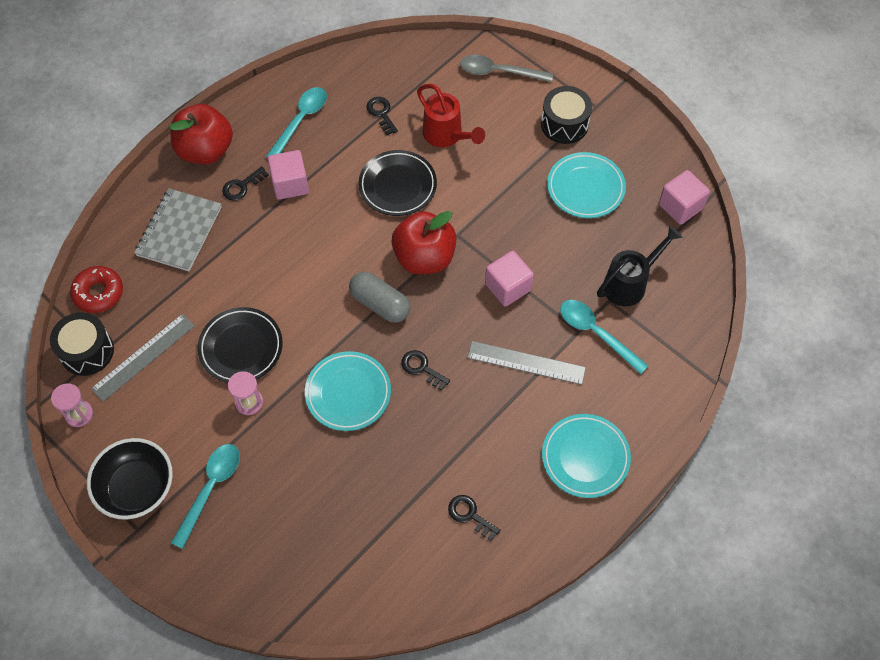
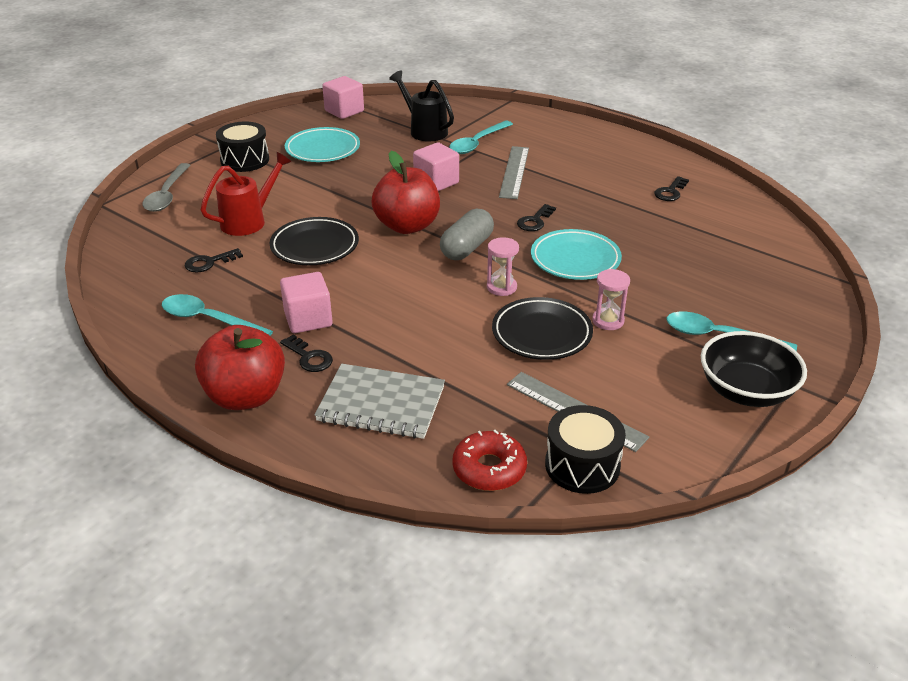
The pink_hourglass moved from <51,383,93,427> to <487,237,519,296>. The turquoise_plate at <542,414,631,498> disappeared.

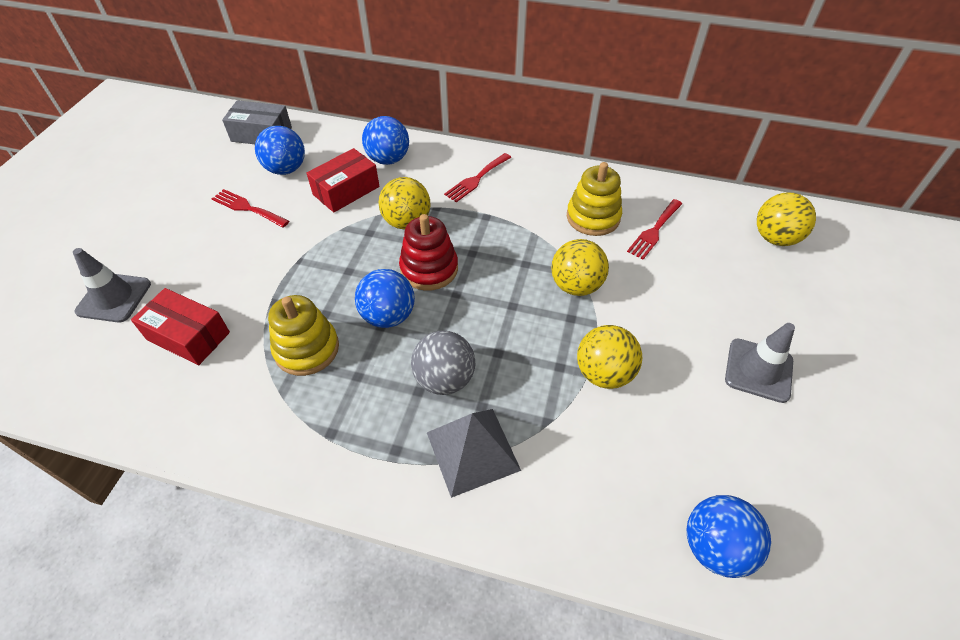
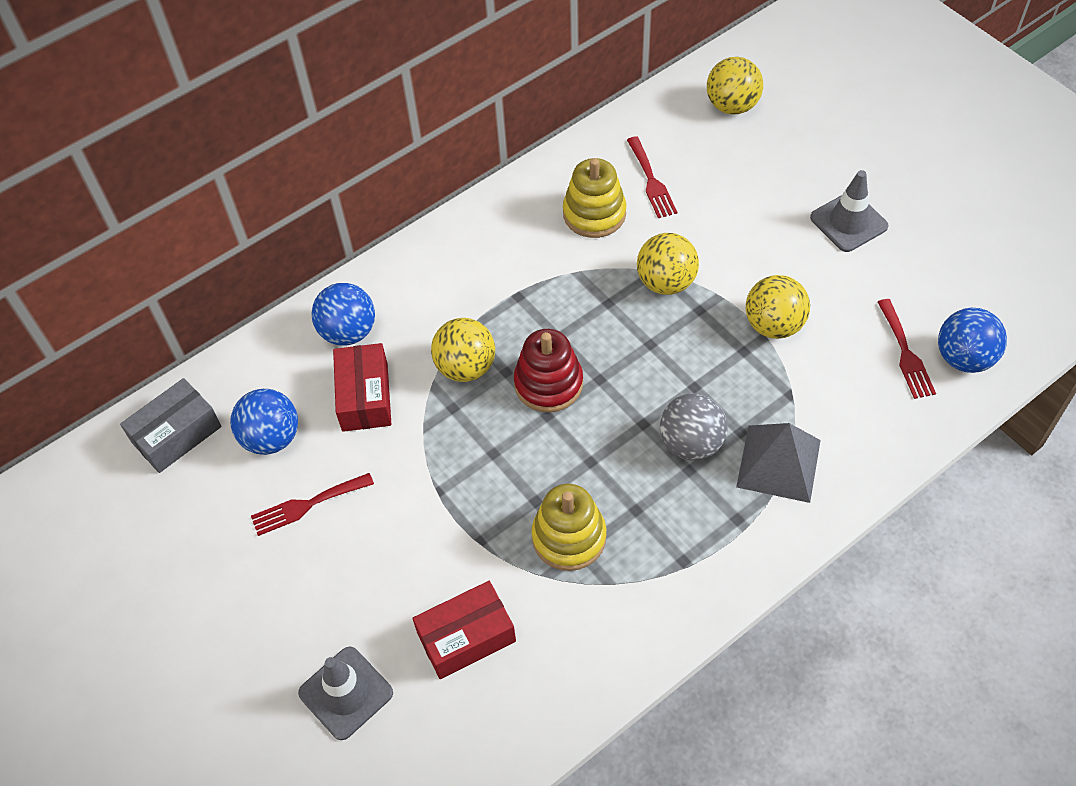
The red_fork moved from <444,153,512,202> to <878,299,936,399>. The blue_ball at <355,269,415,328> disappeared.

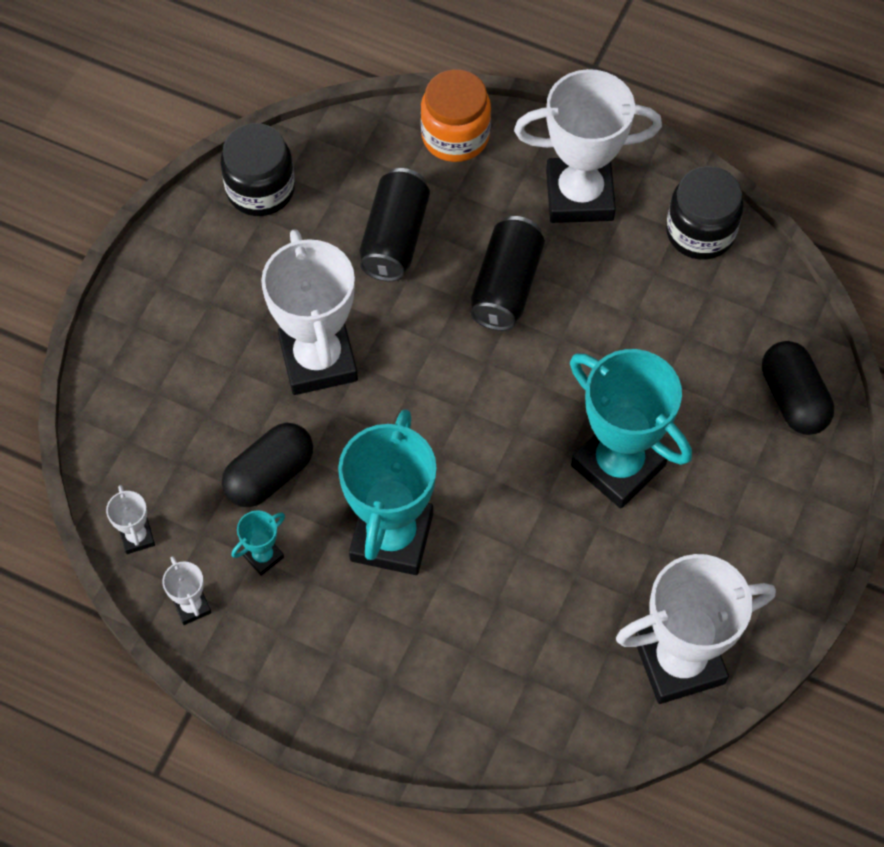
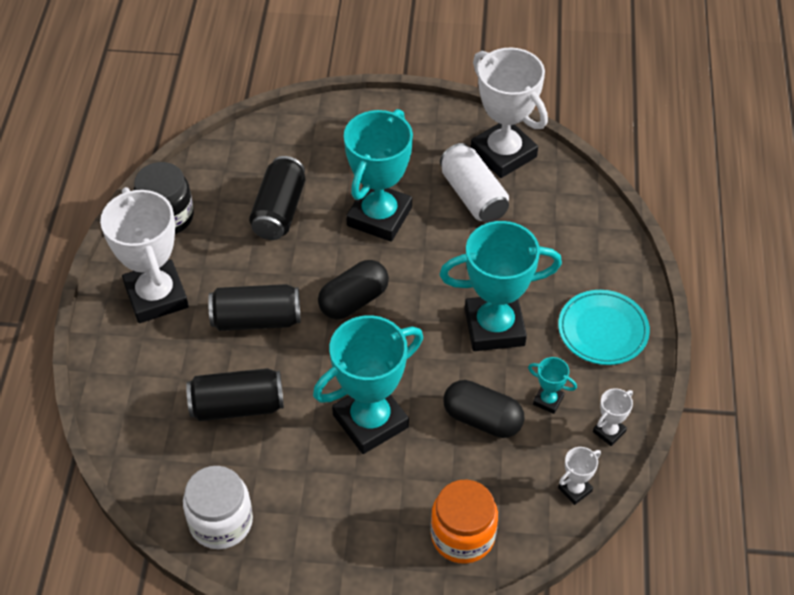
The orange_jar moved from <421,69,491,162> to <431,480,498,564>. The black_jar at <220,123,295,216> became the white_jar at <183,466,253,549>. The white_trophy at <261,229,358,395> became the turquoise_trophy at <313,315,423,454>. The black_capsule moved from <762,341,834,435> to <318,260,389,319>. The white_can at <440,143,509,223> appeared. The black_can at <249,156,305,240> appeared. The turquoise_plate at <558,290,650,365> appeared.

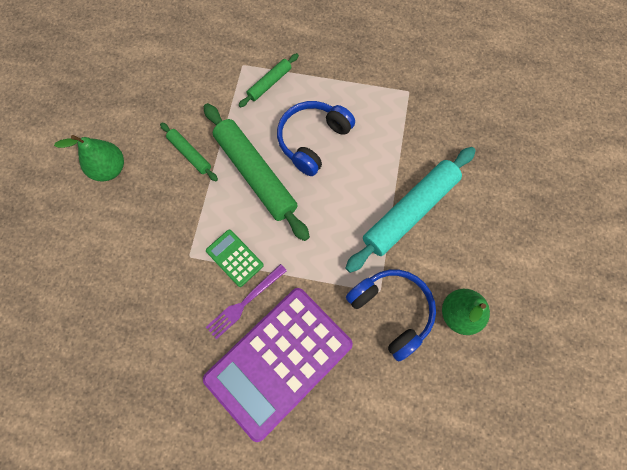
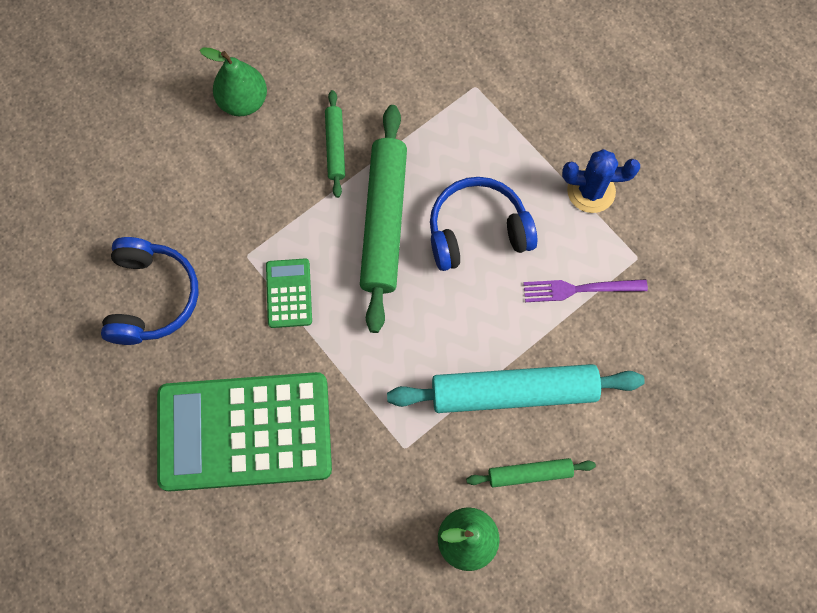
The green_rolling_pin moved from <239,53,299,107> to <466,458,596,487>. The purple_fork moved from <206,264,287,340> to <523,279,648,302>. The blue_headphones moved from <346,269,436,362> to <101,237,199,345>. The purple_calculator at <203,288,353,442> became the green_calculator at <157,372,332,492>. The blue_cactus at <562,149,640,213> appeared.

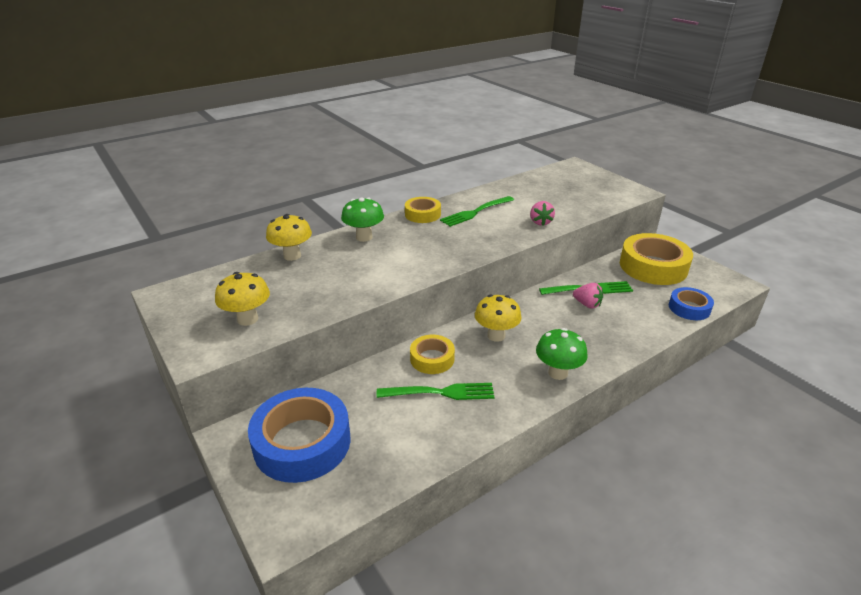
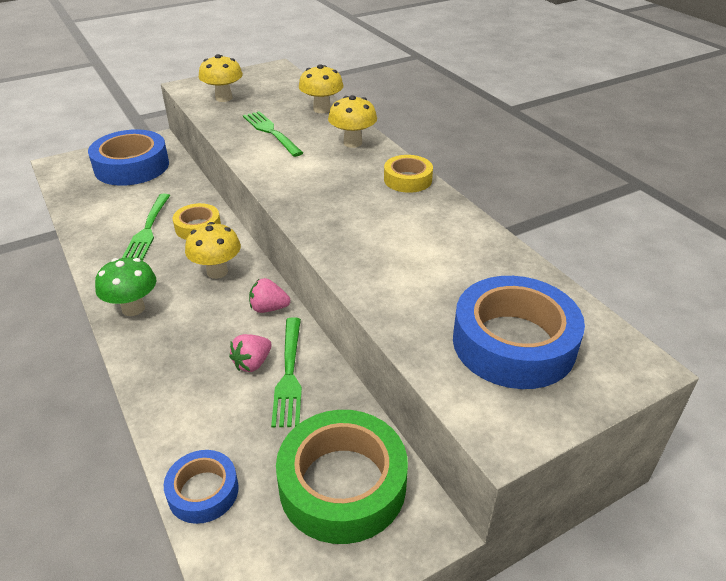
The green_fork moved from <440,196,514,227> to <243,111,303,157>. The green_mushroom at <341,198,384,242> became the yellow_mushroom at <328,95,377,148>. The pink_strawberry moved from <530,201,555,226> to <249,278,290,313>. The yellow_tape at <620,233,693,285> became the green_tape at <276,410,408,544>. The blue_tape at <453,276,585,389> appeared.

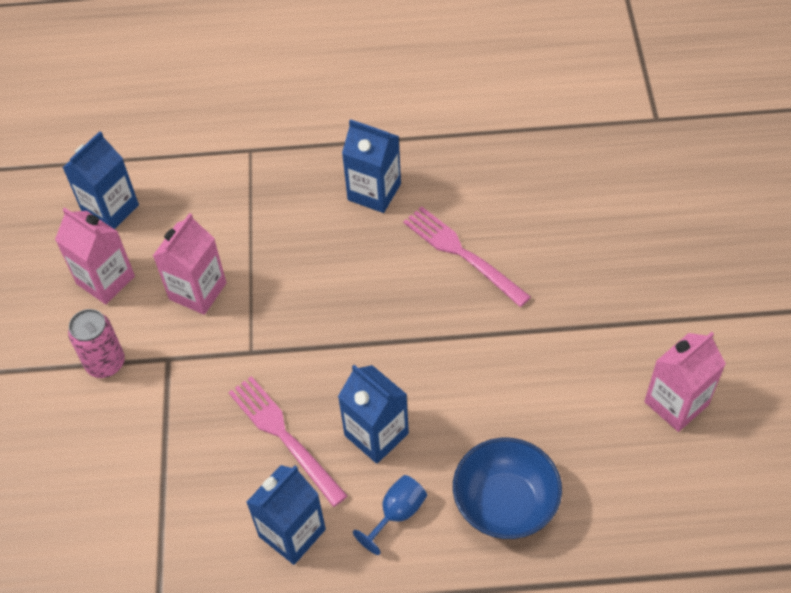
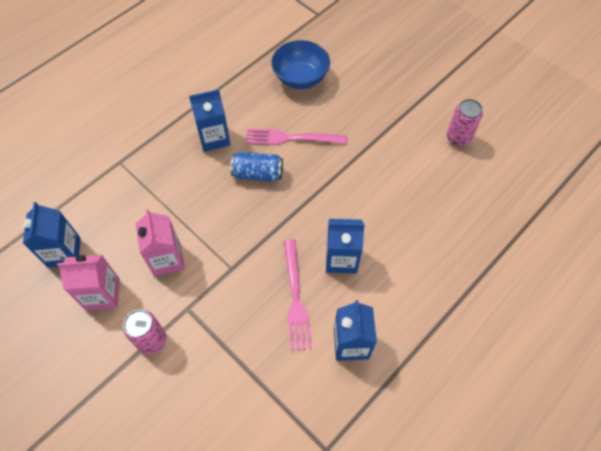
The pink_carton at <644,332,726,432> was replaced by the pink_can at <447,99,483,146>. The pink_fork at <228,376,348,507> turned 105 degrees counterclockwise. The blue_bowl moved from <453,438,562,539> to <271,40,330,89>. The blue_goblet at <353,475,427,555> disappeared. The blue_can at <231,152,283,182> appeared.

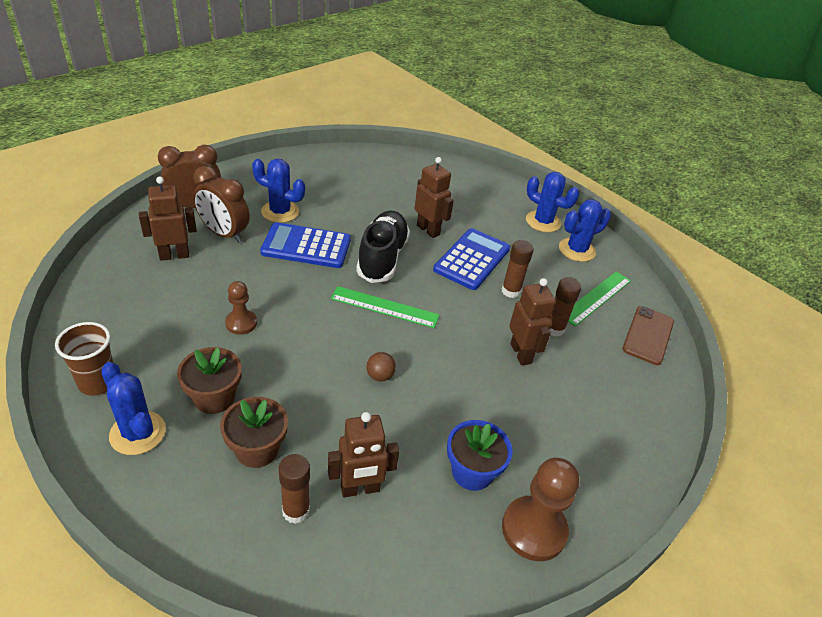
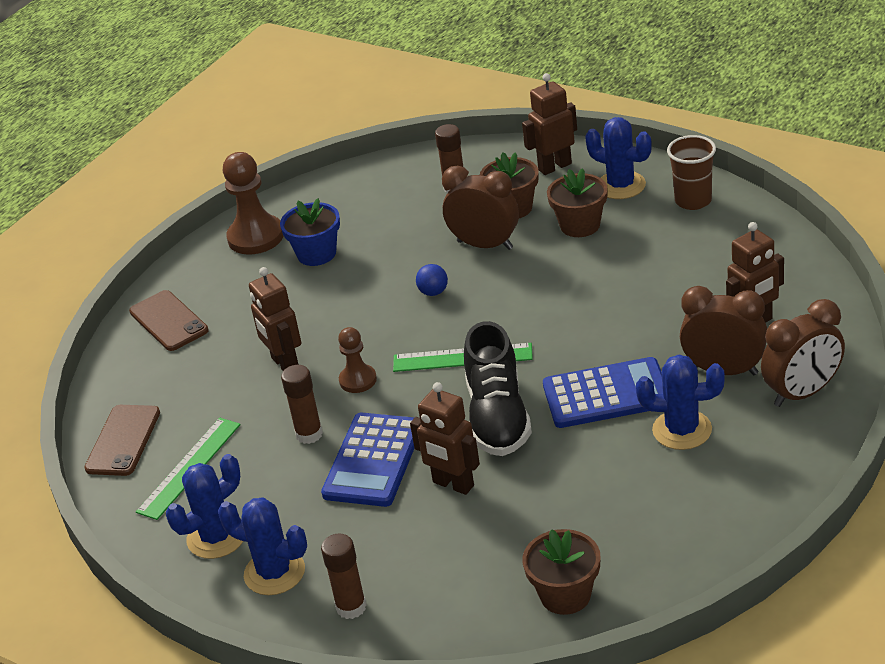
The brown_glue_stick moved from <550,277,581,337> to <321,533,367,619>. The brown_pawn moved from <225,281,257,335> to <338,327,377,393>. The brown_ball at <367,352,396,381> became the blue_ball at <416,264,448,296>. The brown_robot moved from <328,412,399,498> to <522,73,577,175>. The brown_clock at <442,166,519,250> appeared. The brown_phone at <129,290,209,351> appeared. The brown_flower_pot at <522,529,600,615> appeared.

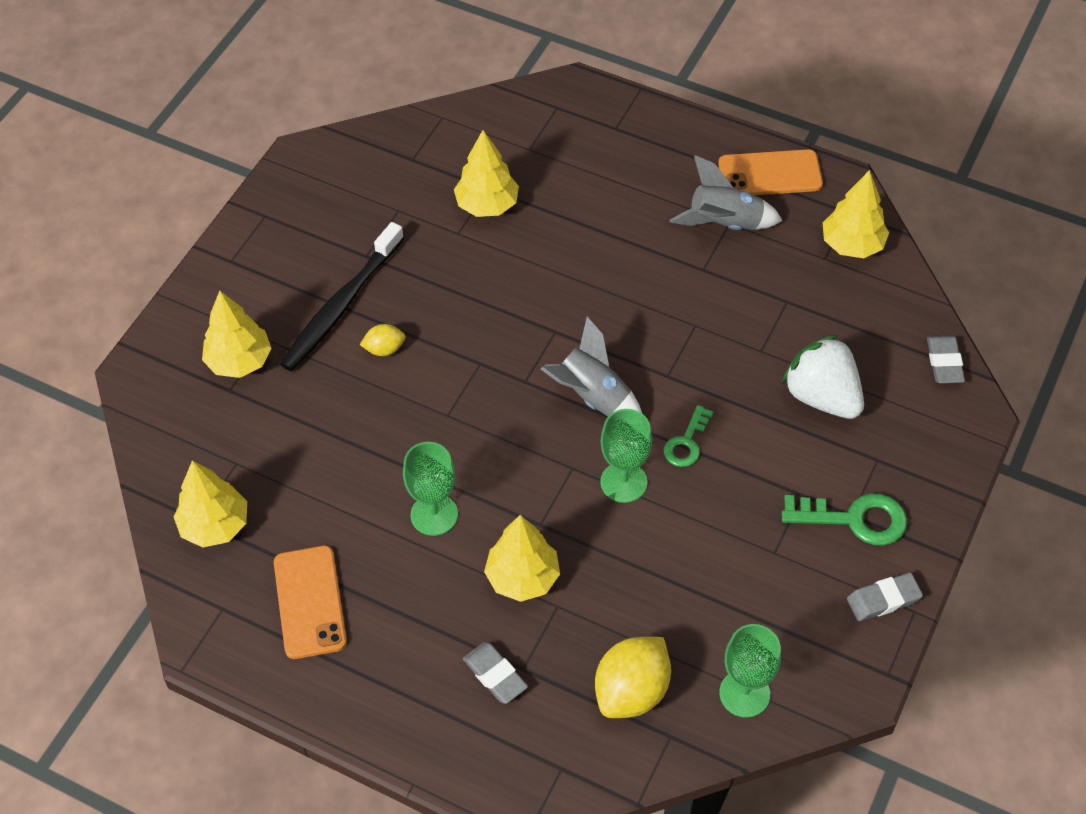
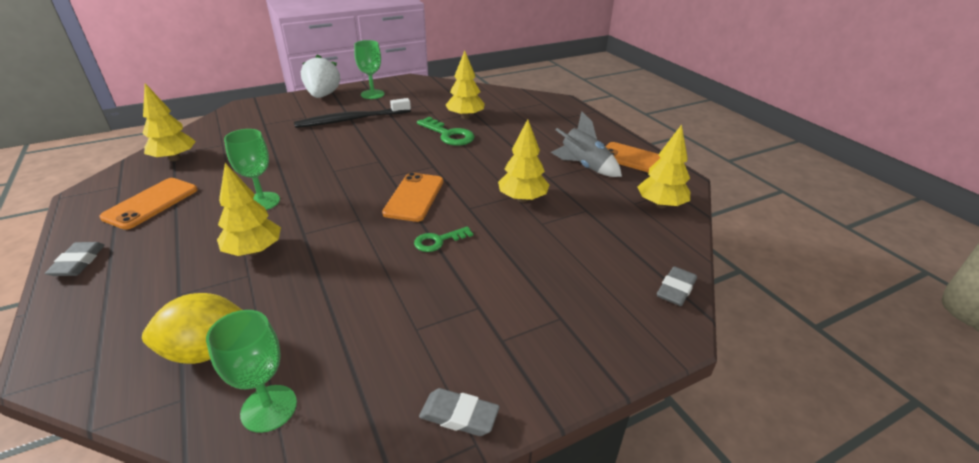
The yellow_tree moved from <202,290,272,378> to <498,119,549,202>. The grey_rocket at <541,317,642,417> was replaced by the orange_phone at <382,172,443,222>. The yellow_lemon at <360,324,406,356> disappeared. The white_strawberry moved from <782,335,864,419> to <301,54,341,98>. The green_goblet moved from <600,409,652,503> to <354,40,385,99>. The green_key moved from <782,493,907,546> to <417,117,475,146>. The grey_eraser moved from <463,642,528,704> to <45,242,105,276>.

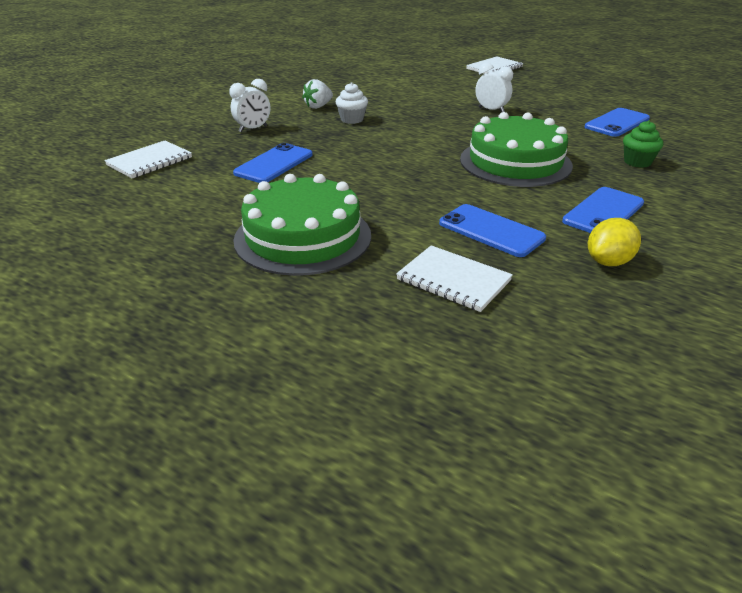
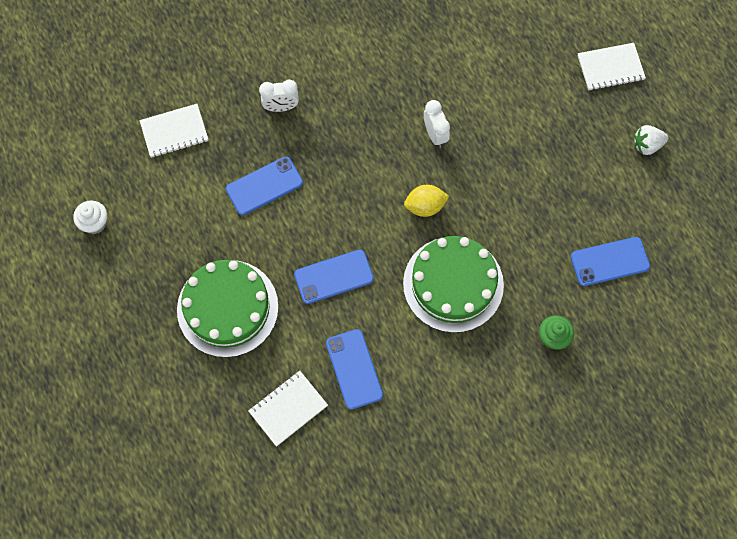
The white_clock moved from <475,63,513,112> to <424,100,450,148>. The white_strawberry moved from <302,79,333,109> to <634,125,668,155>. The white_cupcake moved from <336,82,368,124> to <73,201,107,234>. The blue_phone moved from <562,187,644,233> to <294,249,374,304>. The yellow_lemon moved from <588,218,641,266> to <404,185,449,217>. The white_notebook at <396,245,513,312> turned 75 degrees clockwise.

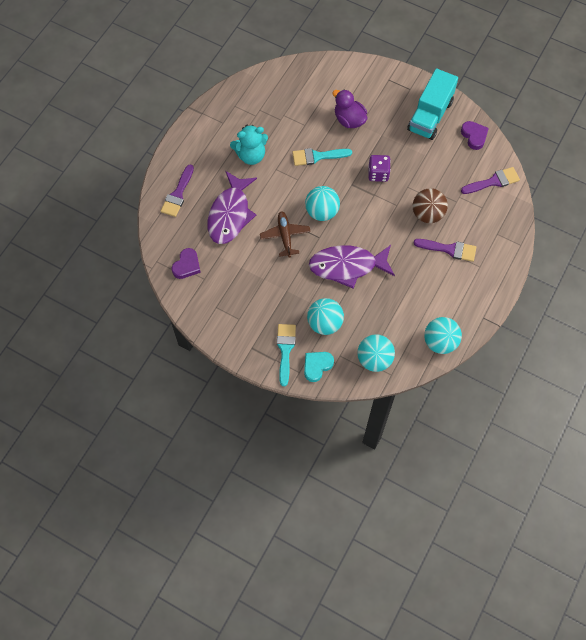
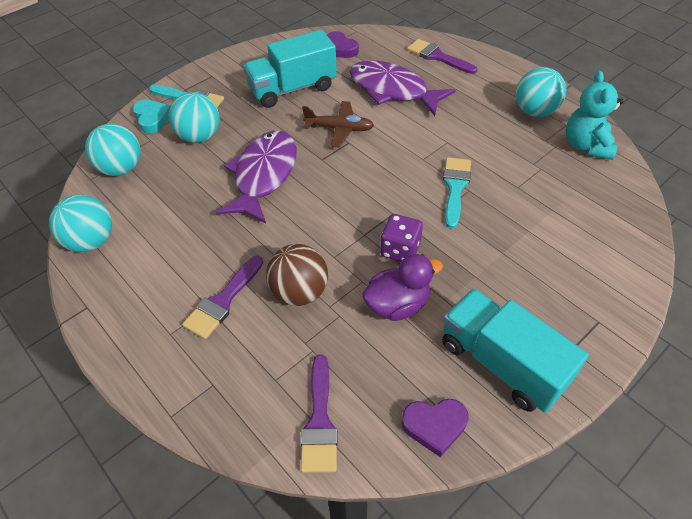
The purple_duck moved from <332,89,367,128> to <362,254,443,321>. The turquoise_teddy_bear moved from <230,125,268,165> to <566,71,623,160>. The turquoise_ball moved from <305,186,340,221> to <516,67,566,117>. The turquoise_truck at <243,30,337,108> appeared.

